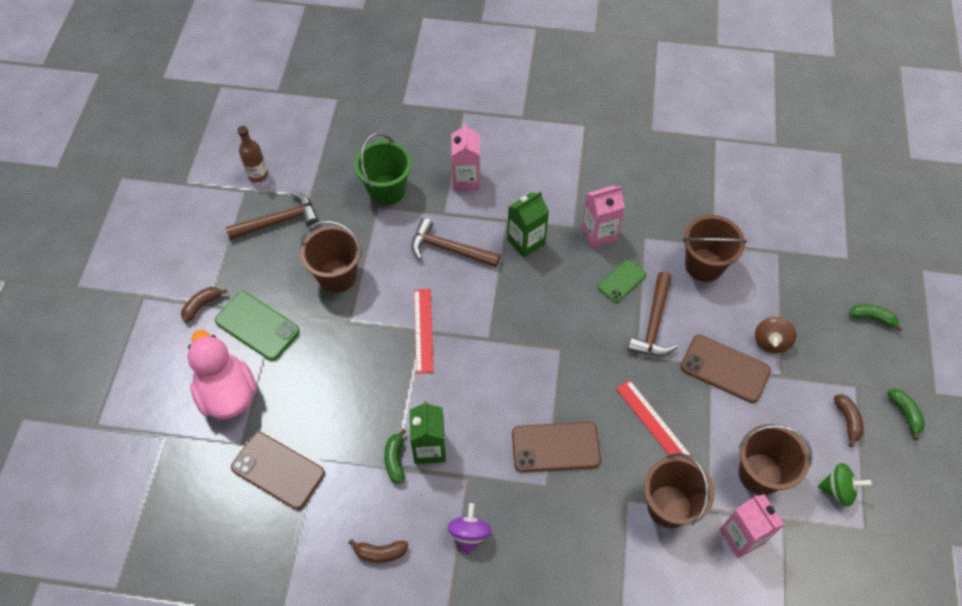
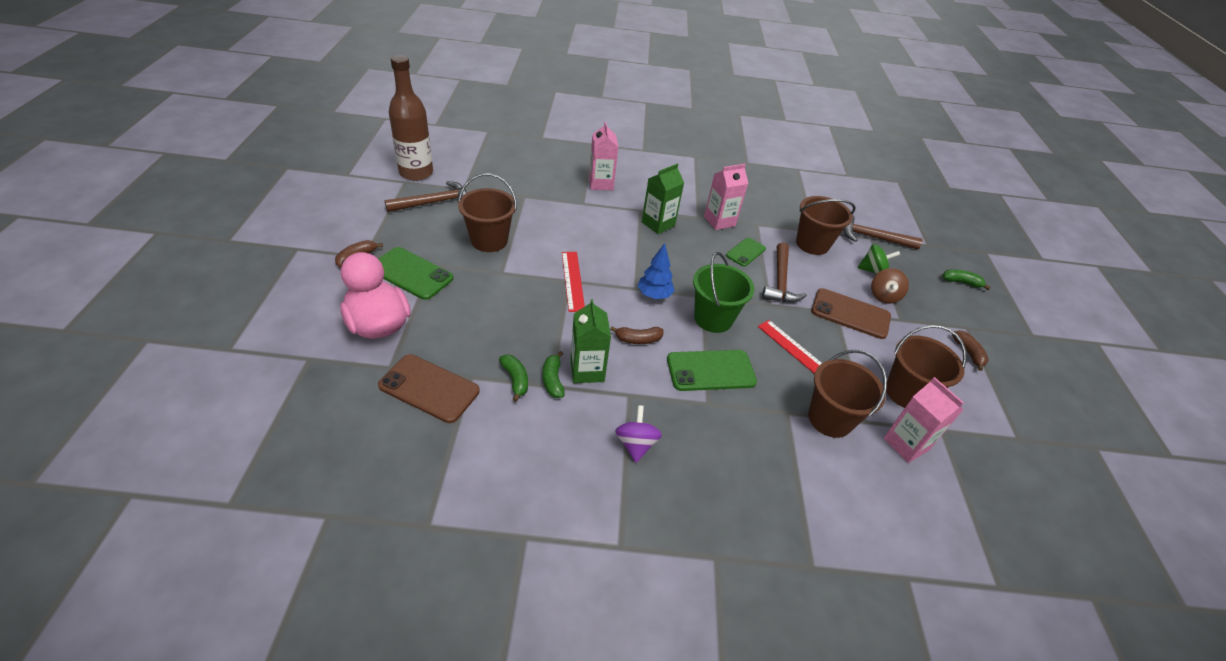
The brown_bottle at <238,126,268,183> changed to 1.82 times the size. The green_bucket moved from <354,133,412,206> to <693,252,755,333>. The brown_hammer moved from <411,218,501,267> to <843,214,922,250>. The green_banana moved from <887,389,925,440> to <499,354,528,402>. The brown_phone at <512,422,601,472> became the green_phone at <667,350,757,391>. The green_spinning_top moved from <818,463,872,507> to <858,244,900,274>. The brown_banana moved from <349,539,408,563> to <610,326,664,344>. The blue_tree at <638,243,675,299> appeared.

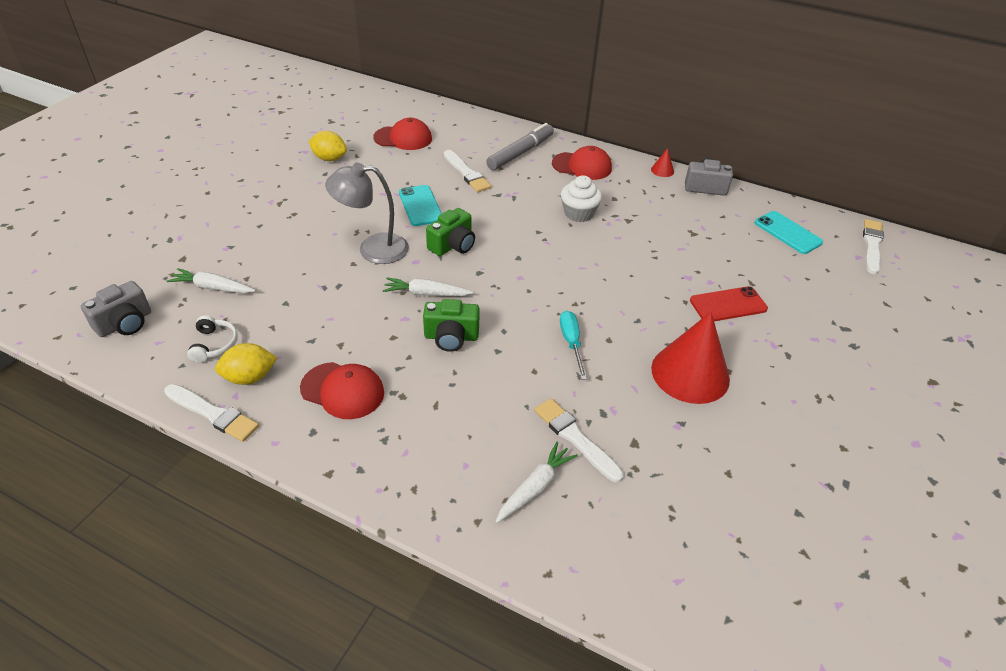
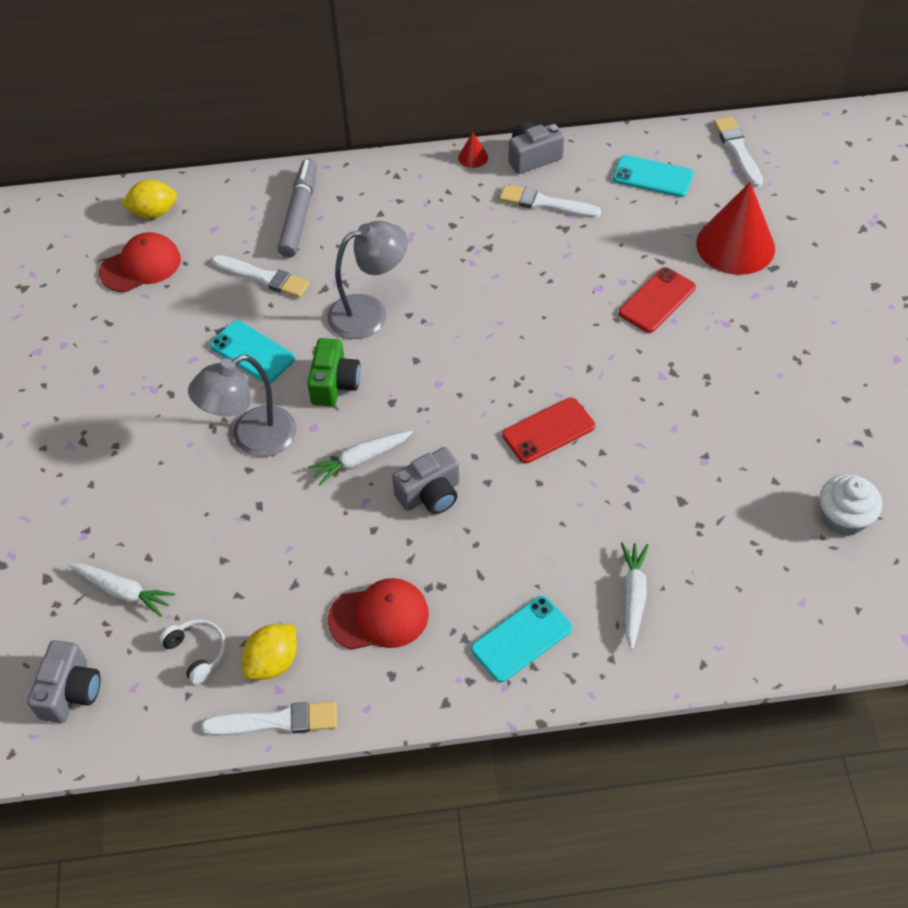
The yellow_lemon moved from <308,131,347,161> to <121,180,177,219>. The red_cap at <552,146,612,180> disappeared. The white_cupcake moved from <561,175,602,222> to <820,474,882,536>. The white_carrot at <167,268,256,293> turned 135 degrees counterclockwise. The green_camera at <423,299,480,352> became the grey_camera at <392,447,460,514>. The turquoise_screwdriver at <560,311,587,380> was replaced by the red_phone at <502,397,595,463>. The red_cone moved from <651,312,730,404> to <696,182,775,275>. The white_brush moved from <535,398,624,483> to <499,185,601,218>. The grey_lamp at <327,221,408,339> appeared. The turquoise_phone at <471,596,572,682> appeared.

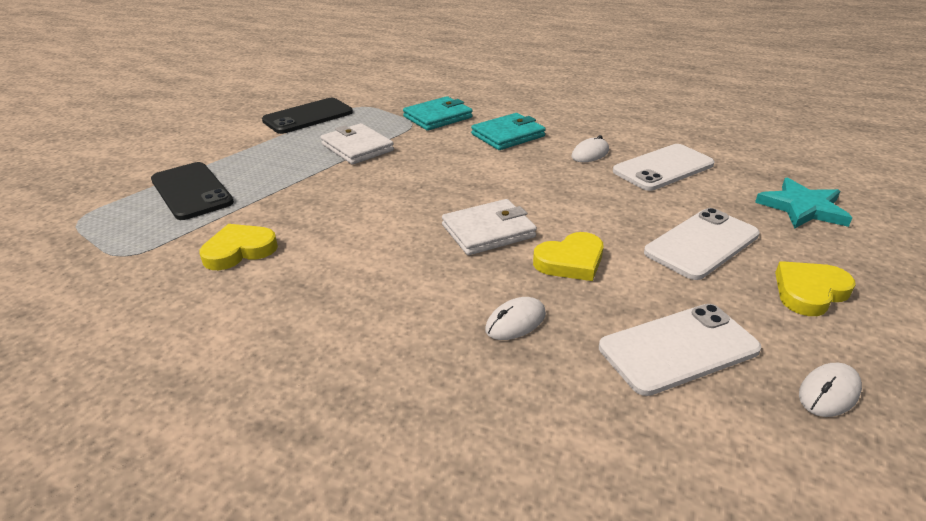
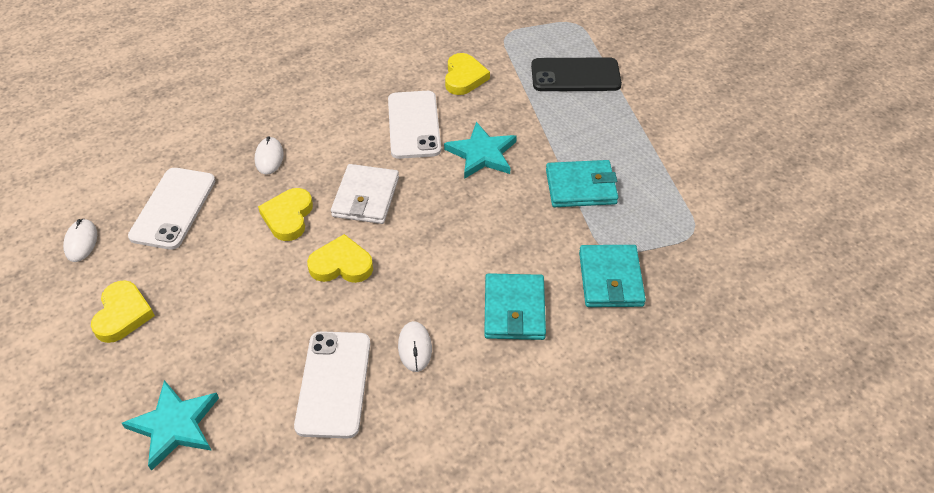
The black_phone at <262,98,353,134> disappeared. The white_wallet at <321,123,394,164> became the turquoise_wallet at <546,160,618,207>. The white_phone moved from <644,208,760,280> to <388,91,441,159>. The turquoise_star at <444,122,517,179> appeared. The yellow_heart at <307,234,373,283> appeared.

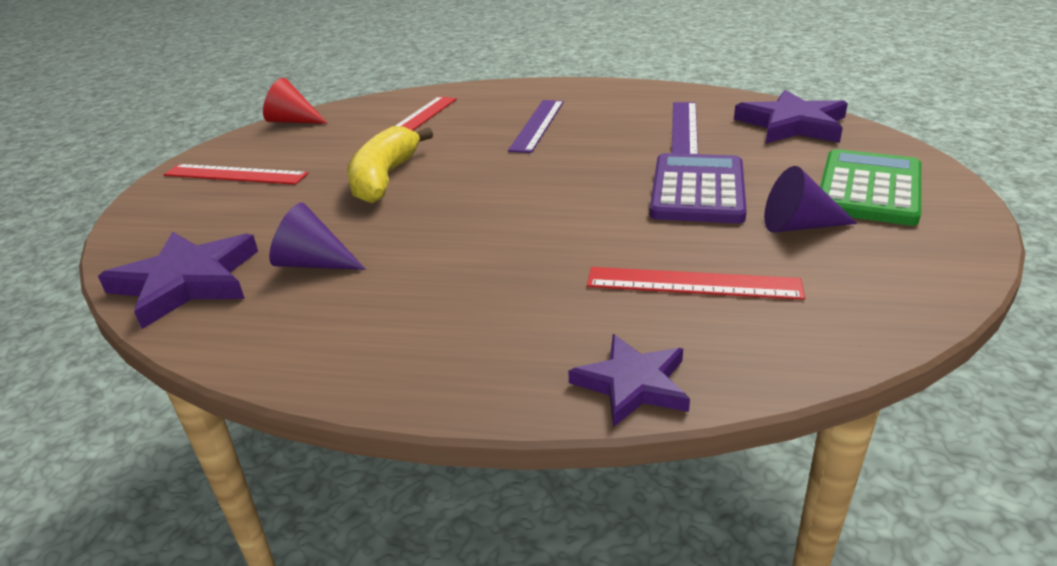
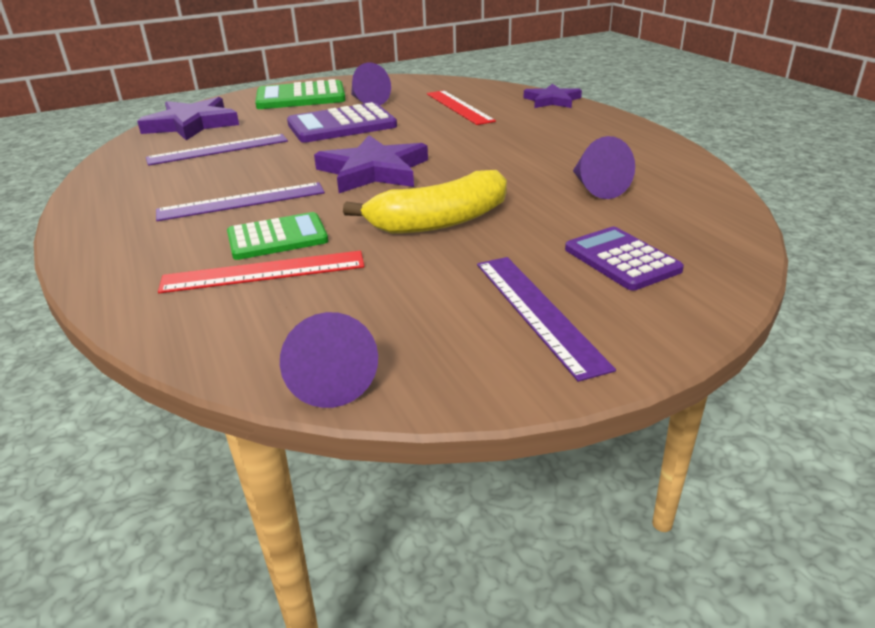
The red_cone at <263,78,328,124> became the purple_cone at <280,312,378,408>. The red_ruler at <163,164,308,185> became the purple_ruler at <477,257,616,382>. The purple_star moved from <98,232,258,329> to <314,135,428,193>. The green_calculator at <227,212,328,260> appeared. The purple_calculator at <565,227,684,291> appeared.

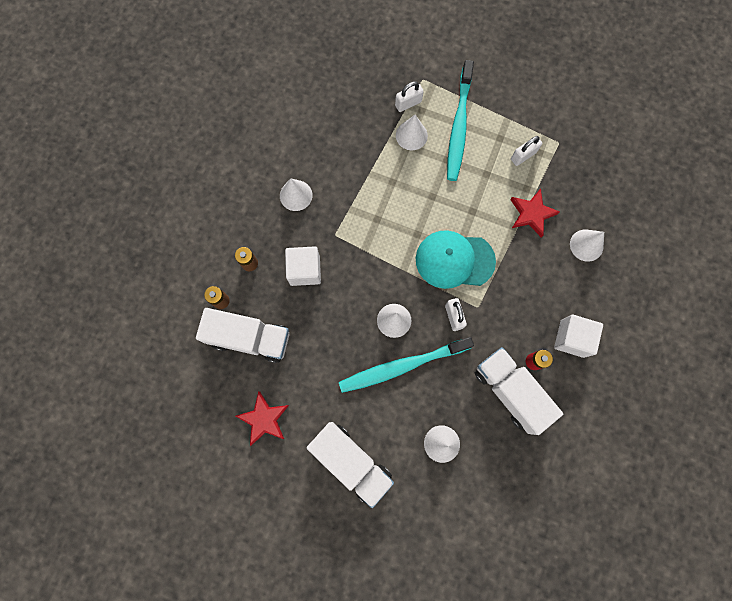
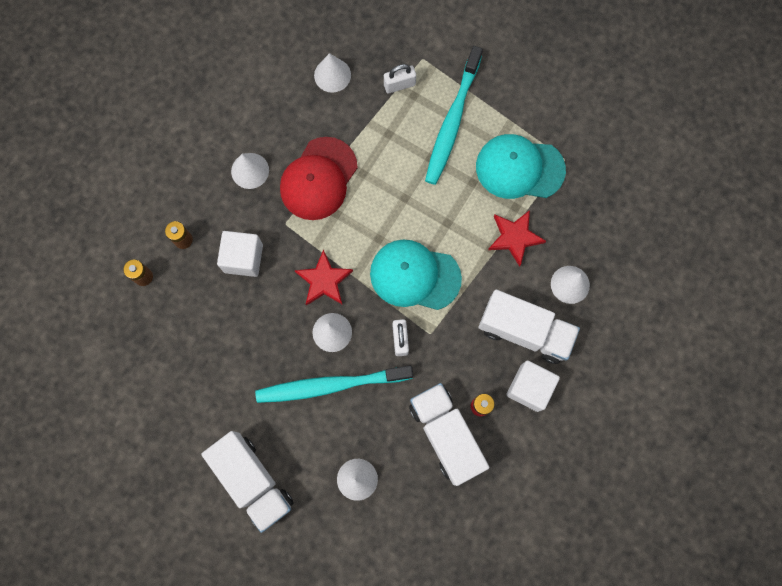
The white_cone moved from <396,115,428,150> to <314,53,351,93>. The white_padlock at <511,136,542,166> was replaced by the turquoise_cap at <476,134,566,199>. The white_truck moved from <196,308,289,363> to <478,290,580,364>. The red_star moved from <236,391,289,446> to <294,249,353,306>. The red_cap at <280,137,358,220> appeared.

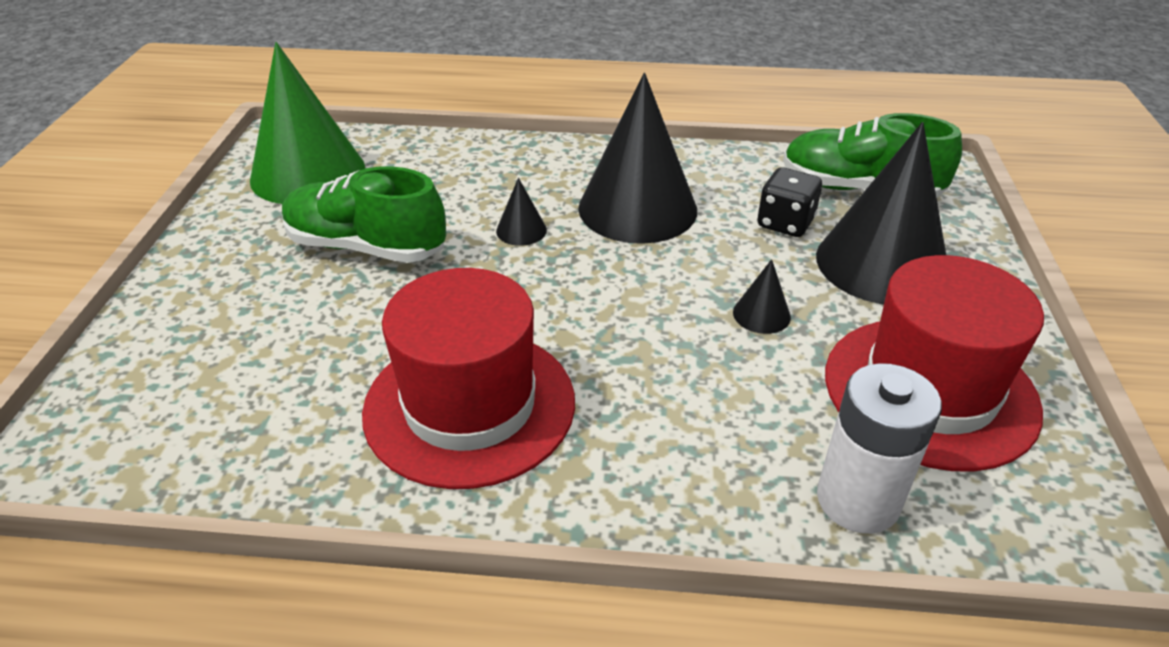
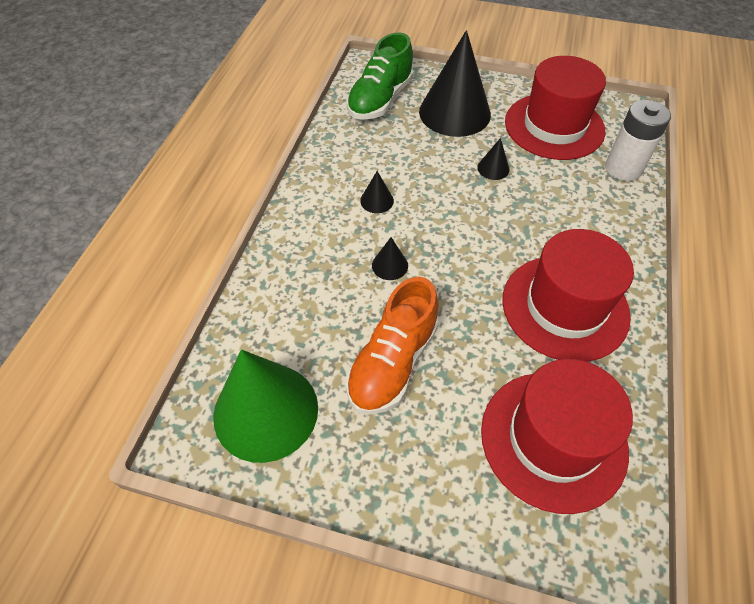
The black_cone at <578,73,697,244> changed to 0.41 times the size. The green_shoe at <282,166,446,263> became the orange_shoe at <346,277,439,415>. The black_dice at <757,167,822,237> disappeared. The red_hat at <481,359,633,514> appeared.

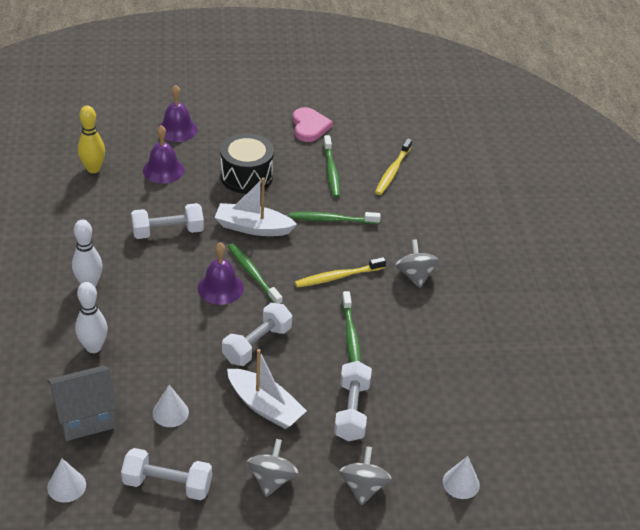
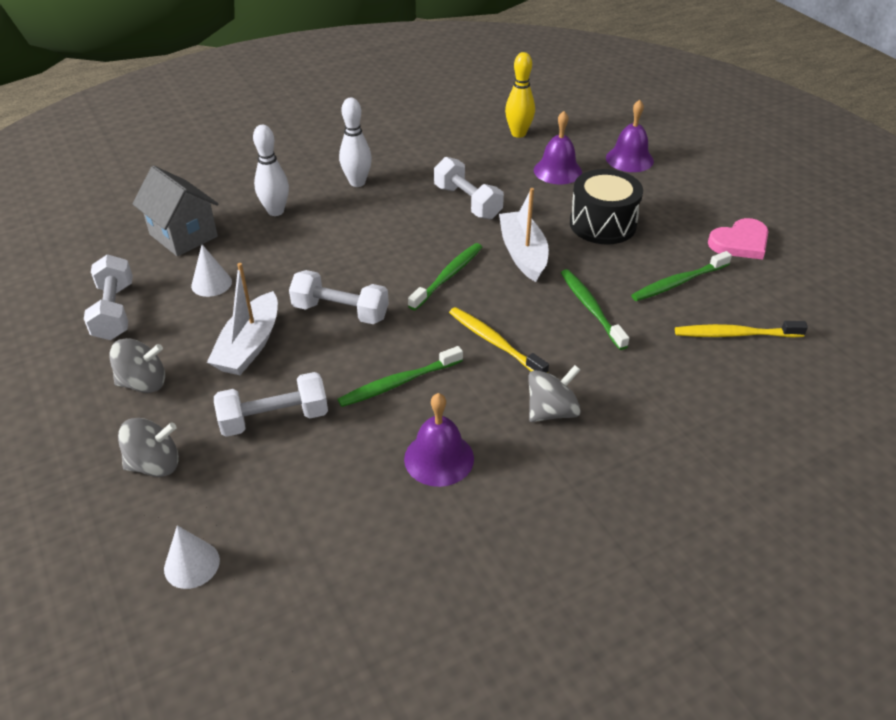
The purple_bell moved from <198,242,244,305> to <404,393,474,487>. The white_cone at <47,458,86,503> disappeared.

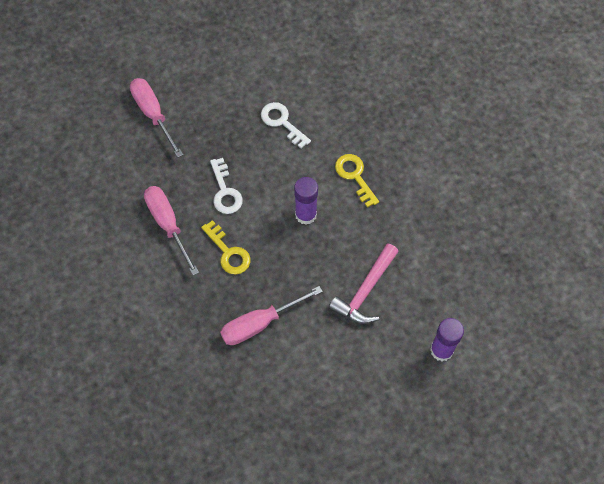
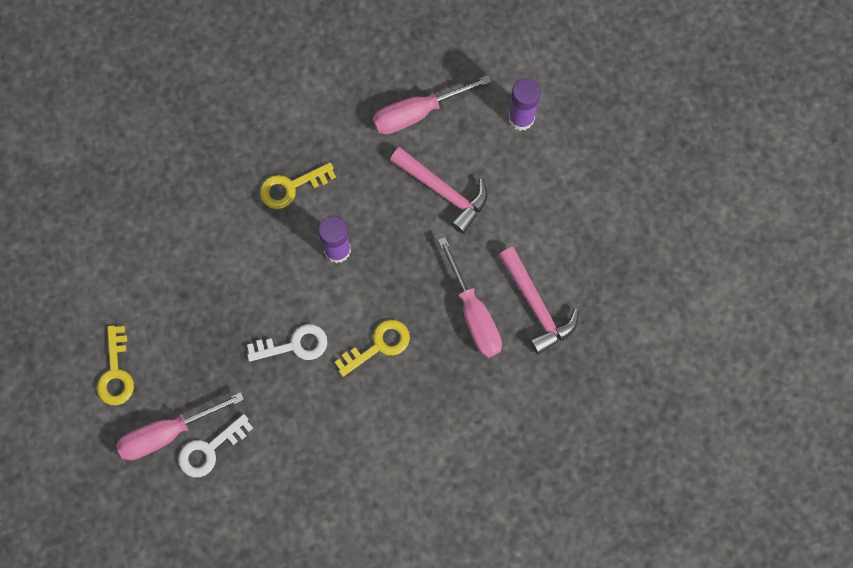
The white_key moved from <261,102,311,148> to <178,414,253,477>. The pink_screwdriver moved from <144,186,199,275> to <373,75,492,134>. The pink_hammer at <498,247,579,355> appeared. The yellow_key at <97,325,134,405> appeared.

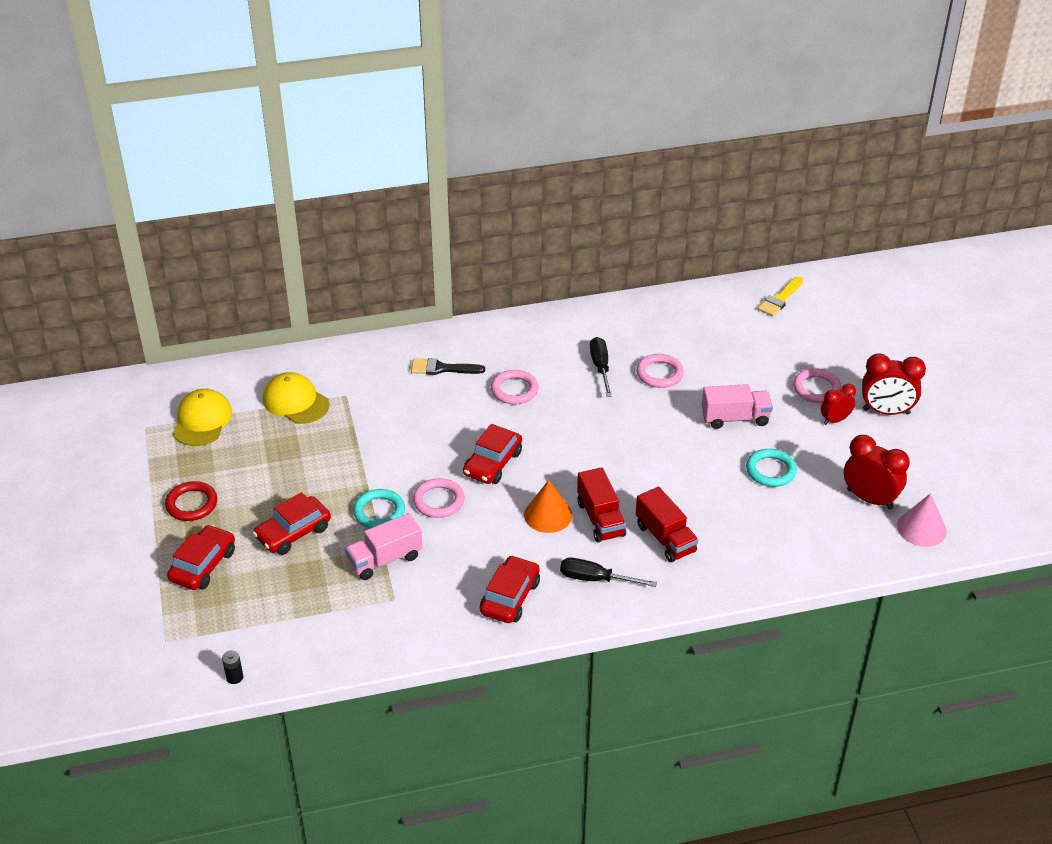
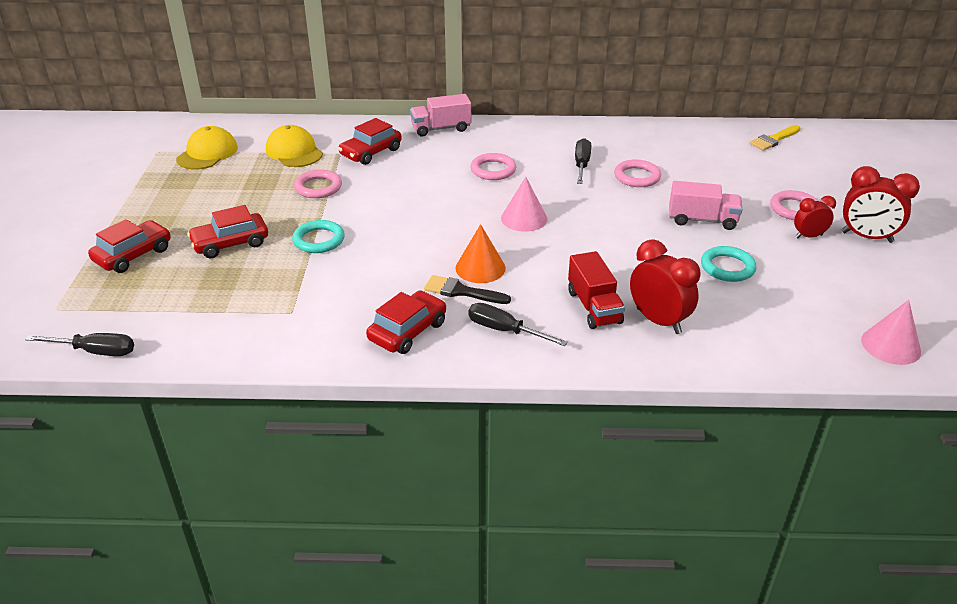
The black_brush moved from <411,358,485,375> to <424,275,511,304>. The red_car moved from <463,424,522,484> to <338,118,401,165>. The red_clock moved from <844,435,910,509> to <630,239,701,334>. The red_truck at <577,467,626,543> disappeared. The pink_ring moved from <413,478,464,518> to <294,170,342,198>. The red_ring at <165,481,217,521> disappeared. The pink_truck moved from <345,513,423,580> to <410,94,471,137>. The black_battery at <222,650,243,684> was replaced by the black_screwdriver at <25,333,134,356>. The pink_cone at <501,177,547,232> appeared.

